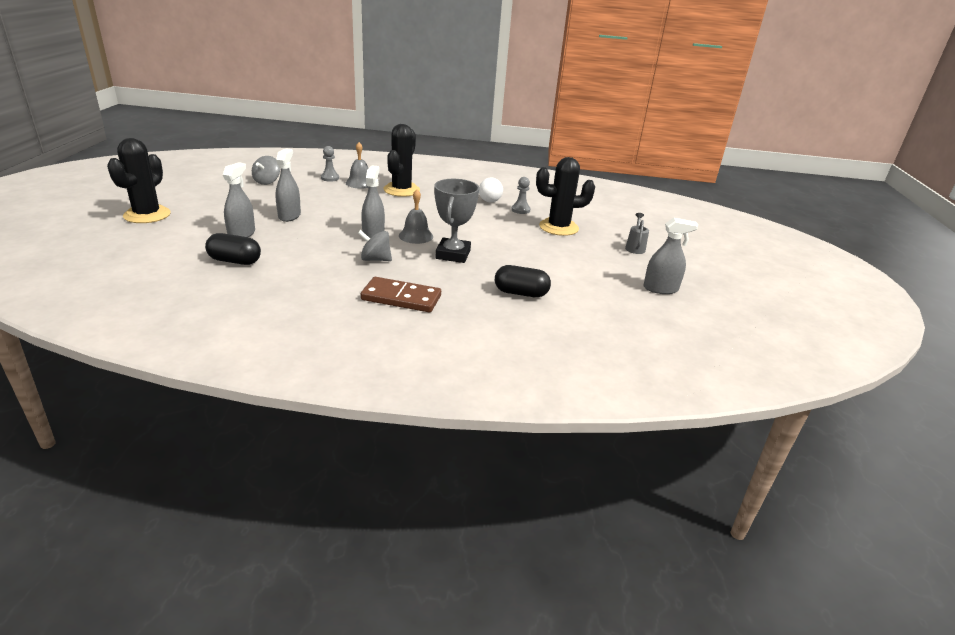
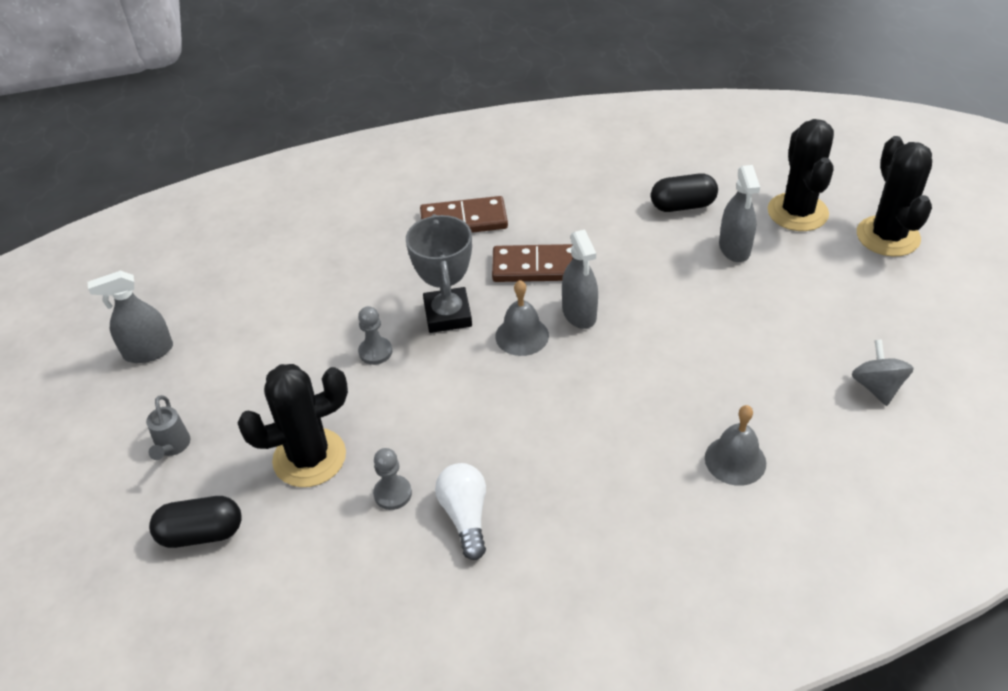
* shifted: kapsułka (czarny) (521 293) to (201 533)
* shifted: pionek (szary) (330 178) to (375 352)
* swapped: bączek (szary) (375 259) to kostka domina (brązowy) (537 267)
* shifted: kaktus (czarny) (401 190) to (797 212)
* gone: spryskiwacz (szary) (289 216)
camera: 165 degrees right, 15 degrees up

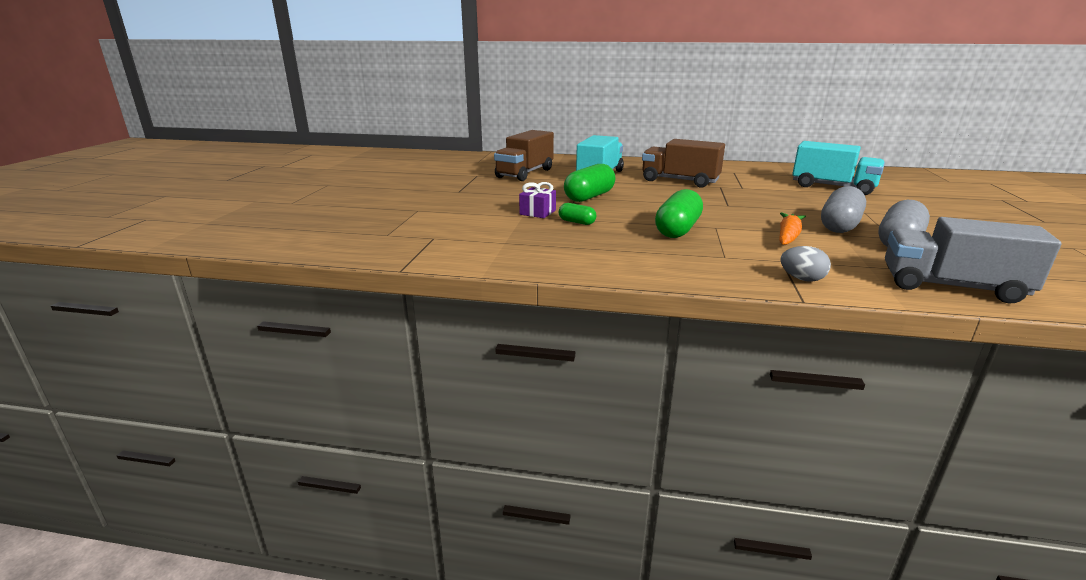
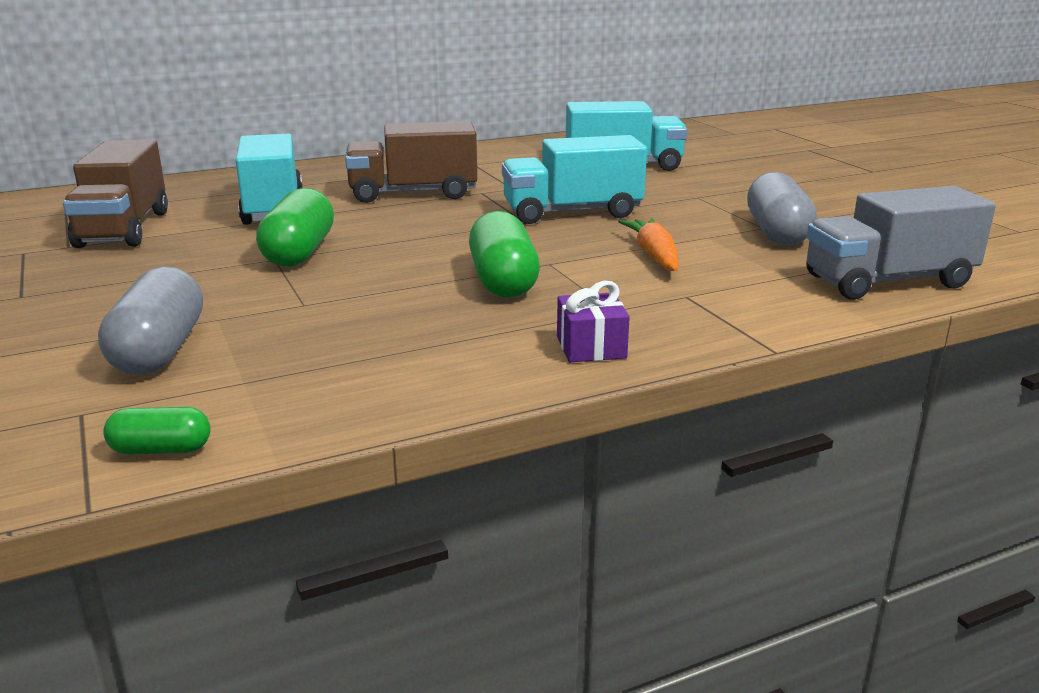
* shifted: kapsułka (szary) (839 225) to (159 350)
* shifted: kapsułka (zielony) (577 222) to (161 450)
* new: ciężarówka (turkusowy) (572 213)
* shifted: prezent (fioletowy) (537 212) to (591 347)
* gone: jajko (szary) (802 279)
camera: 35 degrees left, 0 degrees up

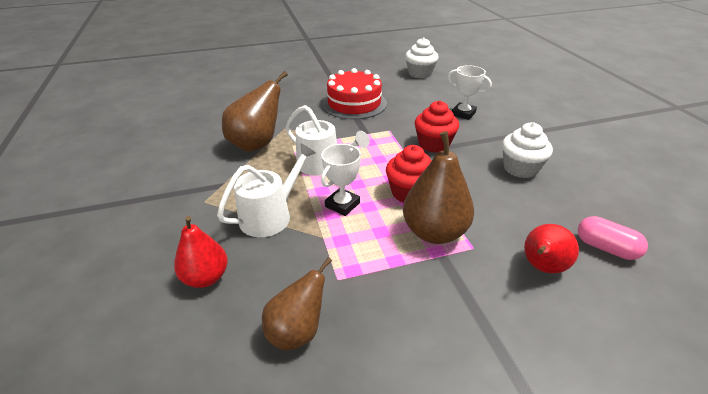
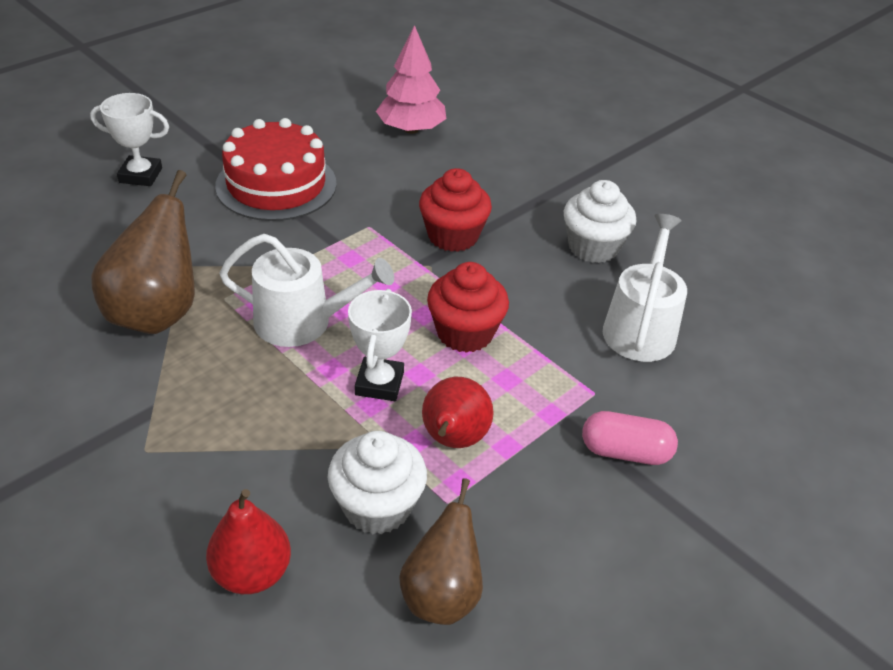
* shifted: puchar (biały) (463 114) to (140 175)
* shifted: muffinka (biały) (420 74) to (377 506)
* new: drzewko (różowy) (411 129)
* shifted: gruszka (czerwony) (542 267) to (453 440)
* shifted: kapsułka (różowy) (606 248) to (625 452)
* shifted: konewka (biały) (270 215) to (640 328)
* gone: gruszka (brązowy) (434 232)
camera: 30 degrees left, 5 degrees up

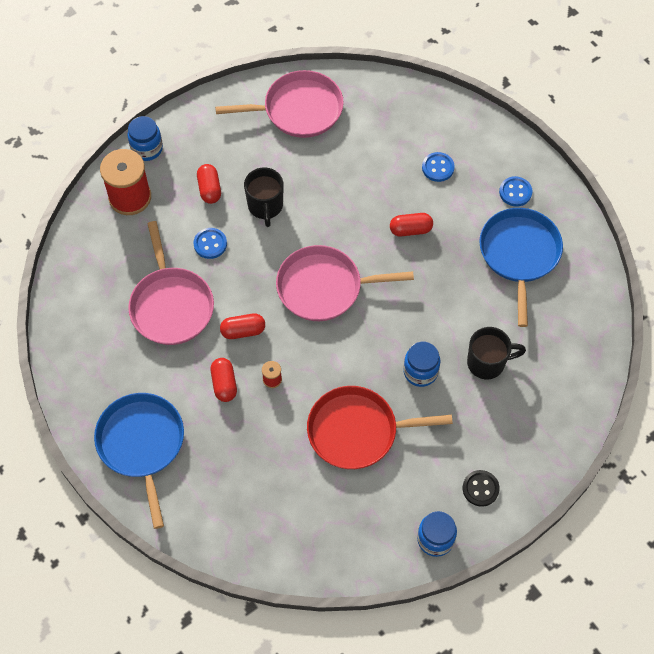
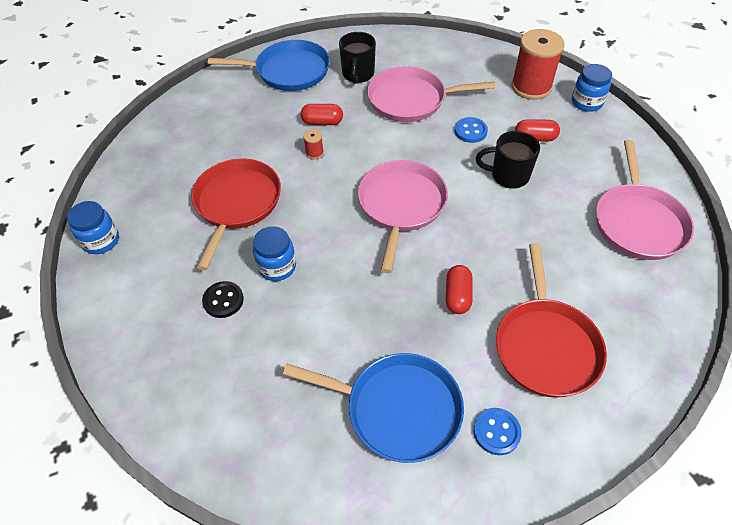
* shifted: guzik (czarny) (480 489) to (223 300)
* shifted: kubek (czarny) (487 363) to (358 74)
* swapped: guzik (niebieski) (438 168) to patelnia (czerwony) (545 345)
* gone: kapsułka (czerwony) (243 331)
camera: 105 degrees right, 10 degrees down

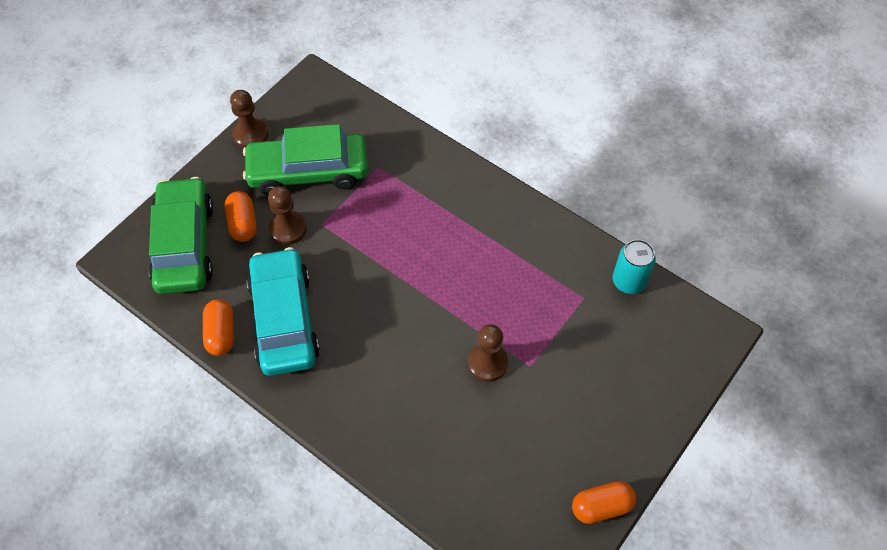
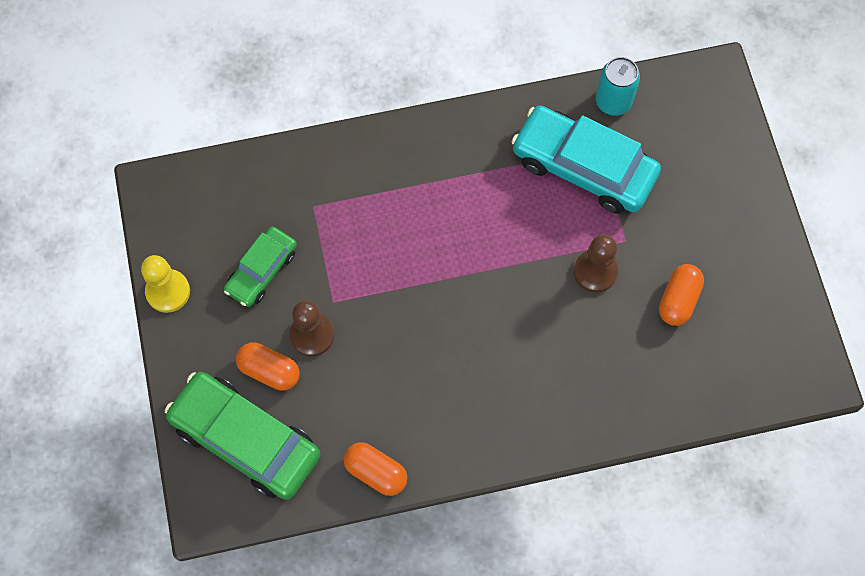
* repainted: pionek (brązowy) (250 135) to pionek (żółty) (168 291)
* scaled: samochód (zielony) (308 171) = (262 271) x0.57
* shifted: samochód (turkusowy) (284 319) to (583 167)
* shifted: kapsułka (pomarańczowy) (601 506) to (678 300)
camera: 50 degrees left, 10 degrees up

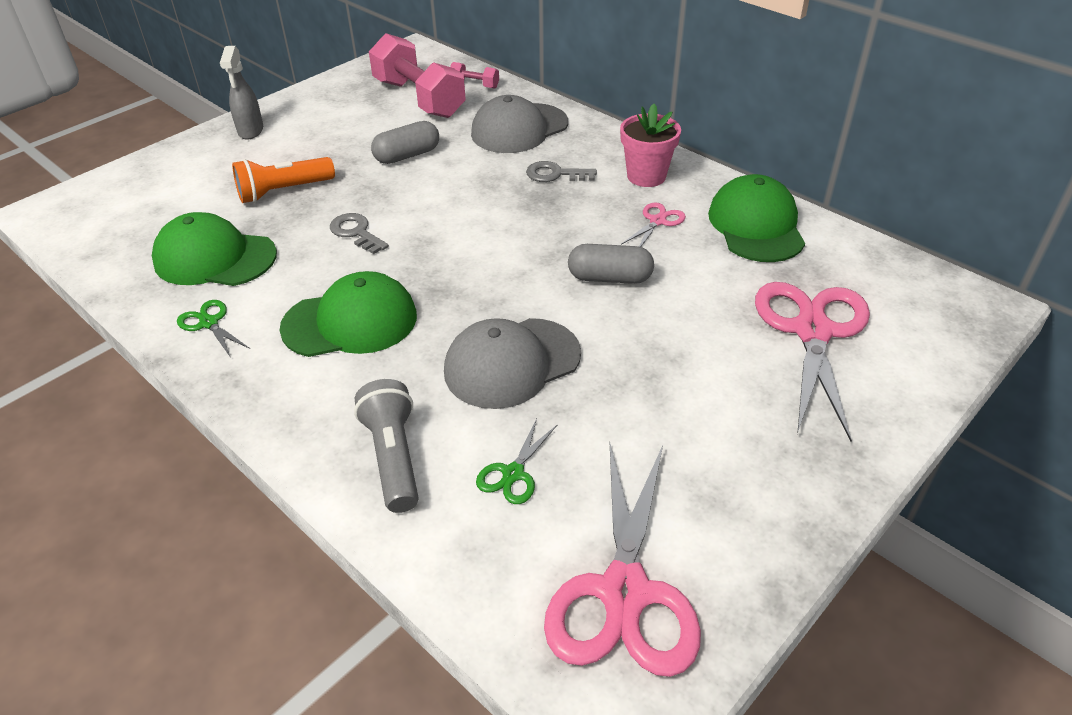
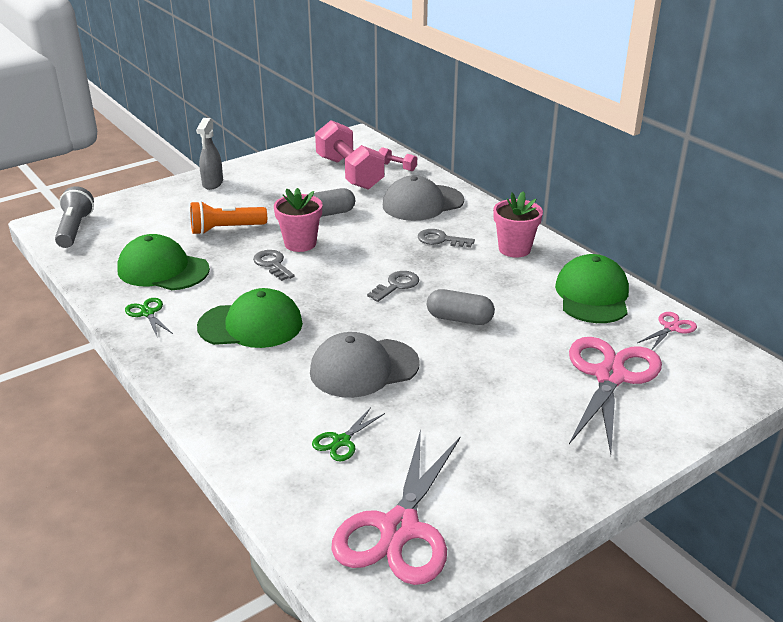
* shifted: latarka (szary) (393 457) to (75 229)
* new: doniczka (różowy) (300 243)
* new: klucz (szary) (396 285)
* shifted: nożyczki (różowy) (657 221) to (671 327)
camera: 10 degrees right, 10 degrees down

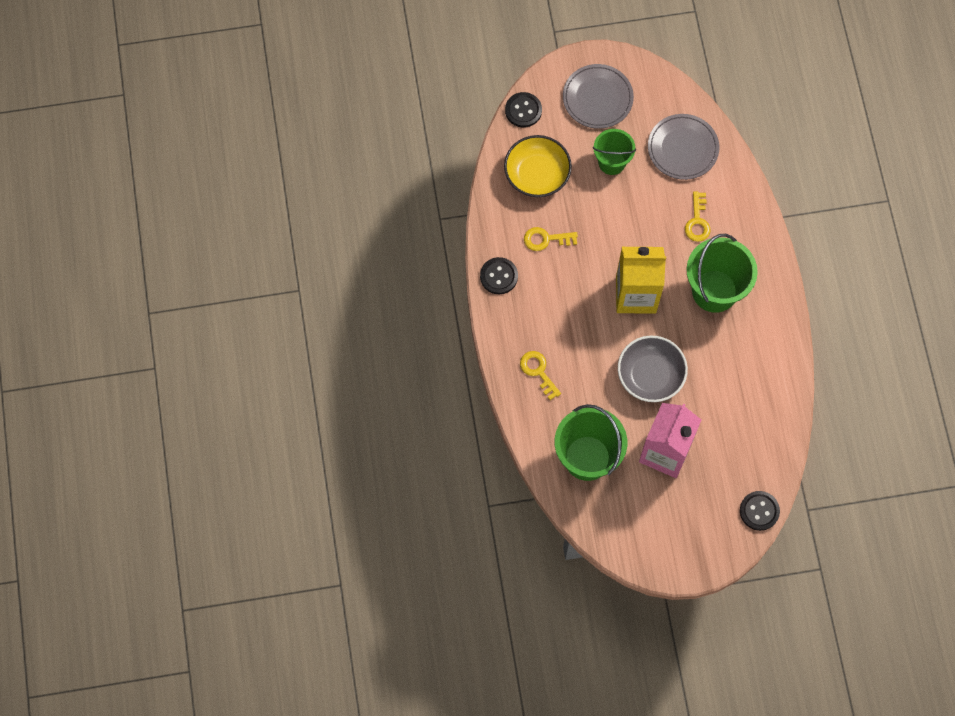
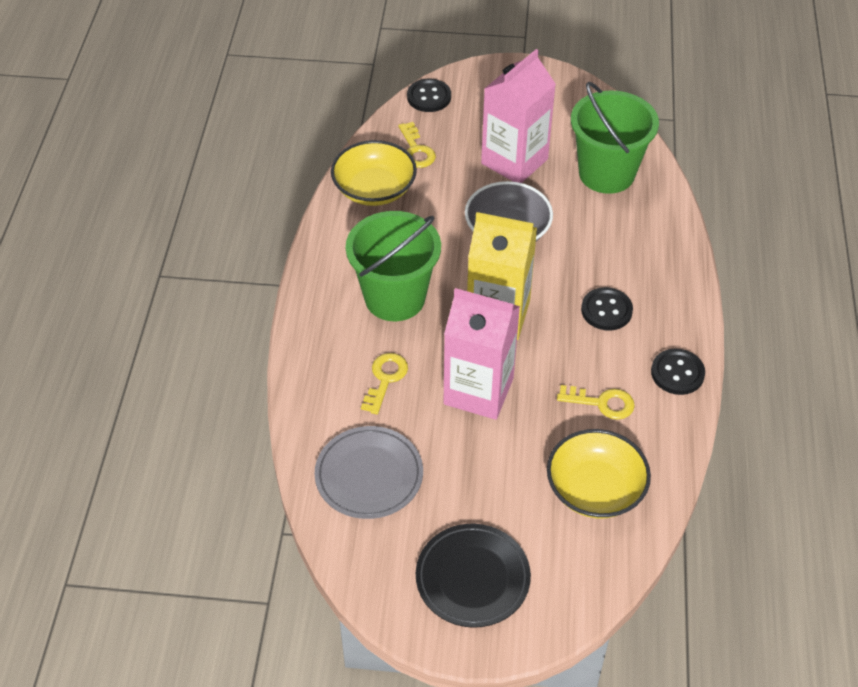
* new: miska (żółty) (374 189)
* shifted: klucz (żółty) (538 371) to (416 150)
* repainted: talerz (szary) (597 98) to talerz (czarny) (472 578)
* new: karton mleka (różowy) (478 391)
* shifted: guzik (czarny) (523 110) to (606 310)
* gone: wiadro (zielony) (612 162)
camera: 165 degrees left, 20 degrees down

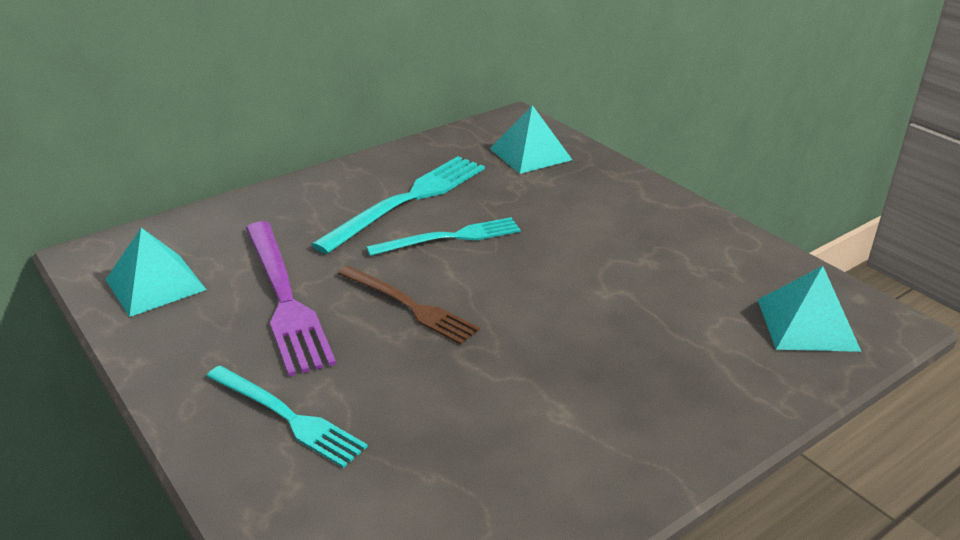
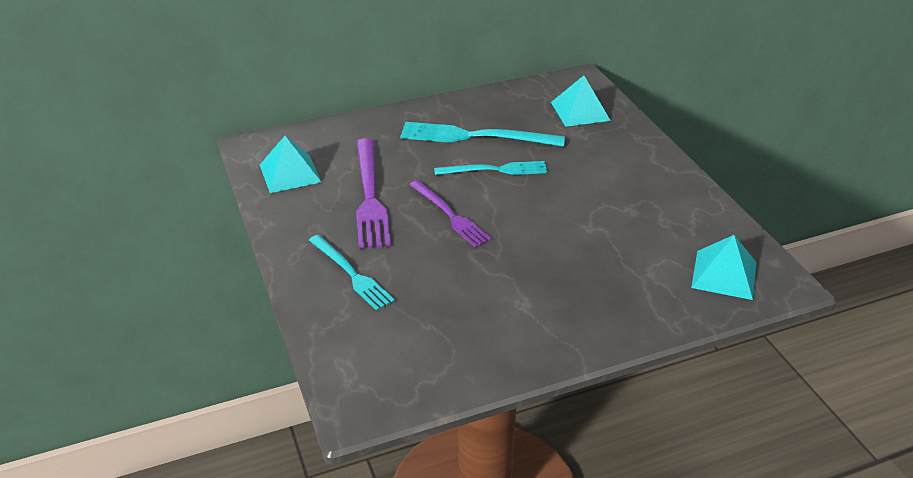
* rotated: widelec (turkusowy) (408 200) = (475 136) 135 degrees counterclockwise
* repainted: widelec (brązowy) (409 306) to widelec (fioletowy) (450 215)
camera: 15 degrees right, 5 degrees up

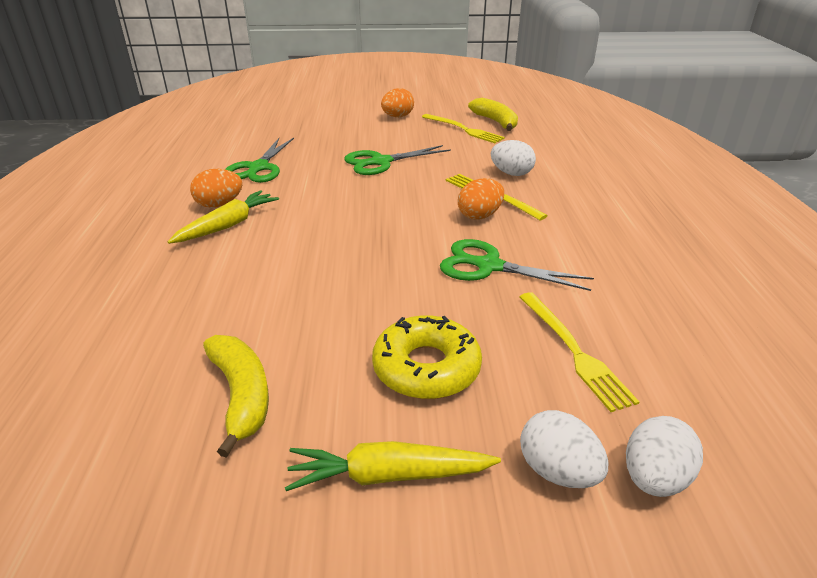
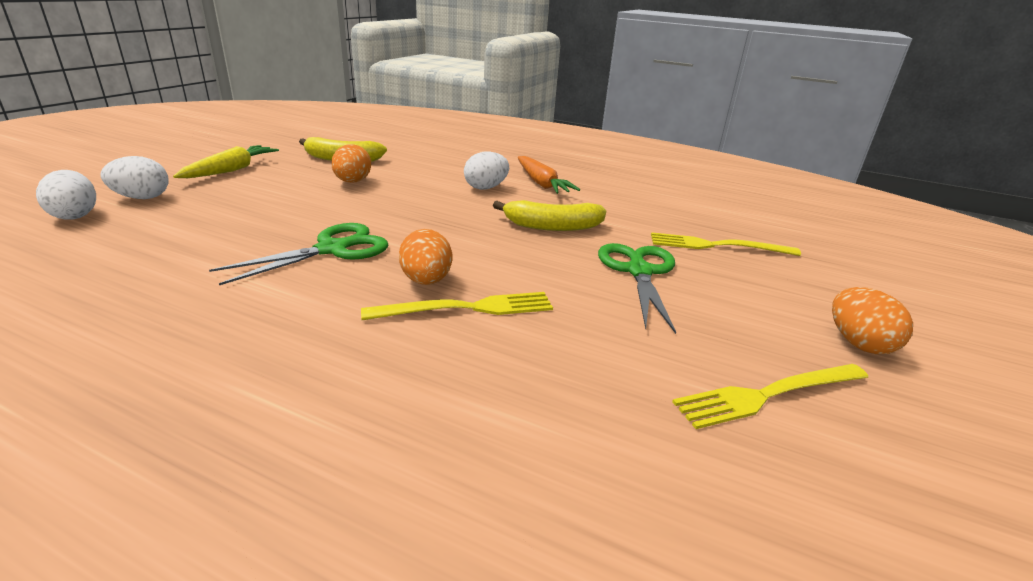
* shifted: jajko (pomarańczowy) (219 205) to (352 182)
* shifted: jajko (biały) (511 173) to (486 188)
* shifted: banan (żółty) (496 122) to (552 226)
* repainted: marchewka (żółty) (228 225) to marchewka (pomarańczowy) (541 183)
* shifted: widelec (żółty) (574 351) to (717 246)
* gone: nożyczki (zielony) (258 168)
* gone: donut (żółty) (426 368)
camera: 115 degrees right, 5 degrees down

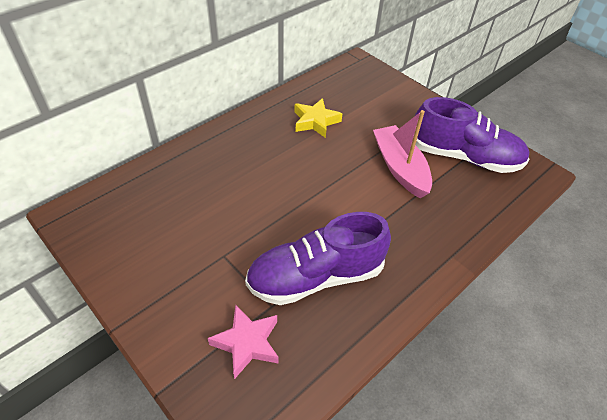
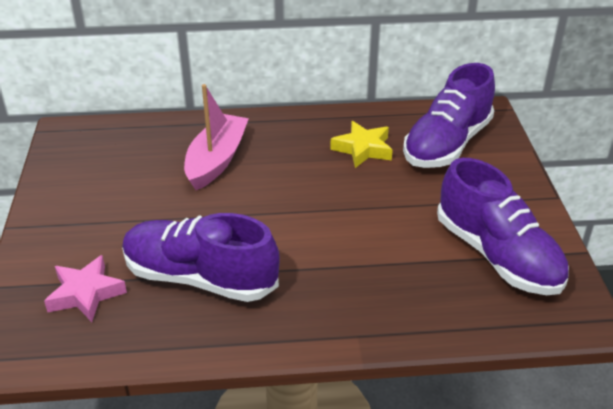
* shifted: łódka (różowy) (400 168) to (216 160)
* new: but (fioletowy) (447 144)
camera: 40 degrees right, 10 degrees down

